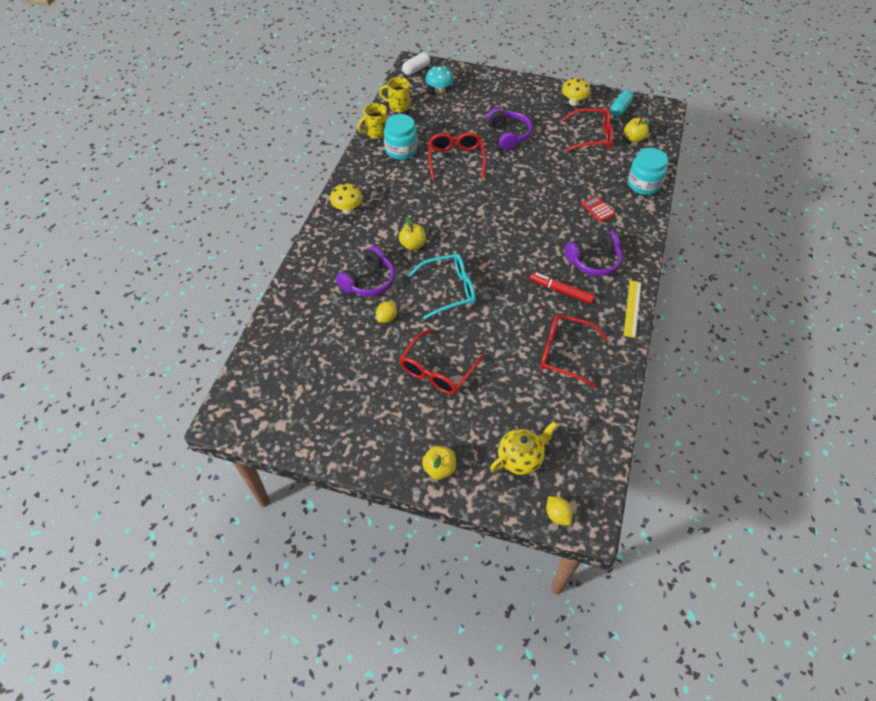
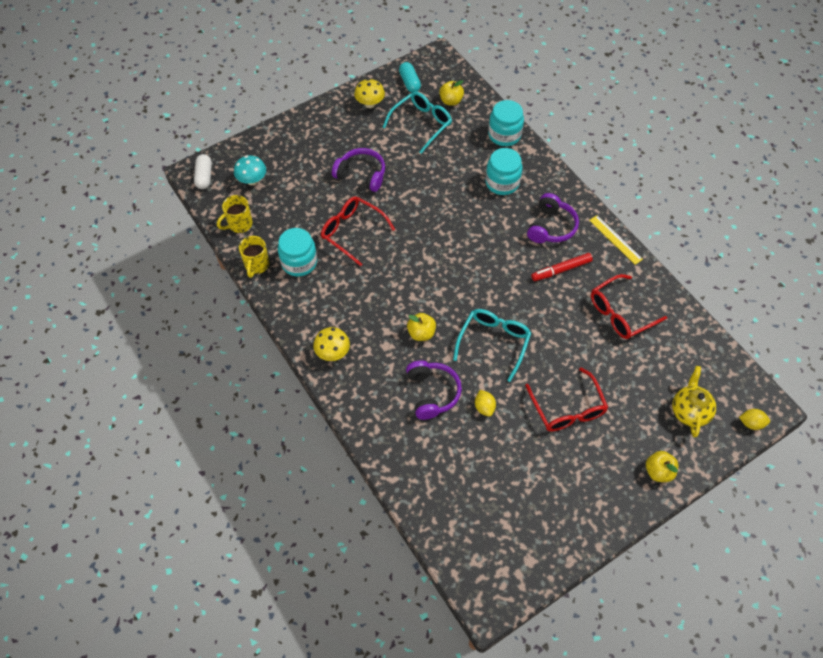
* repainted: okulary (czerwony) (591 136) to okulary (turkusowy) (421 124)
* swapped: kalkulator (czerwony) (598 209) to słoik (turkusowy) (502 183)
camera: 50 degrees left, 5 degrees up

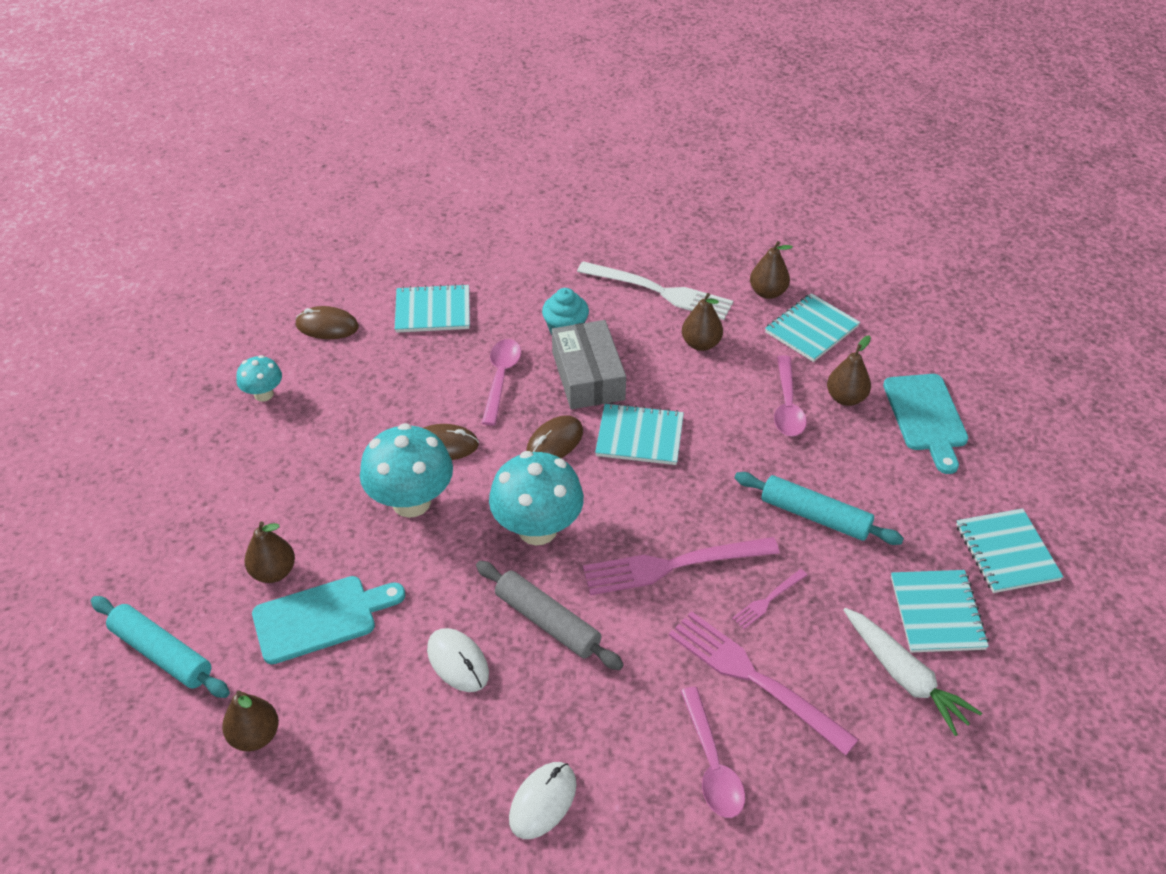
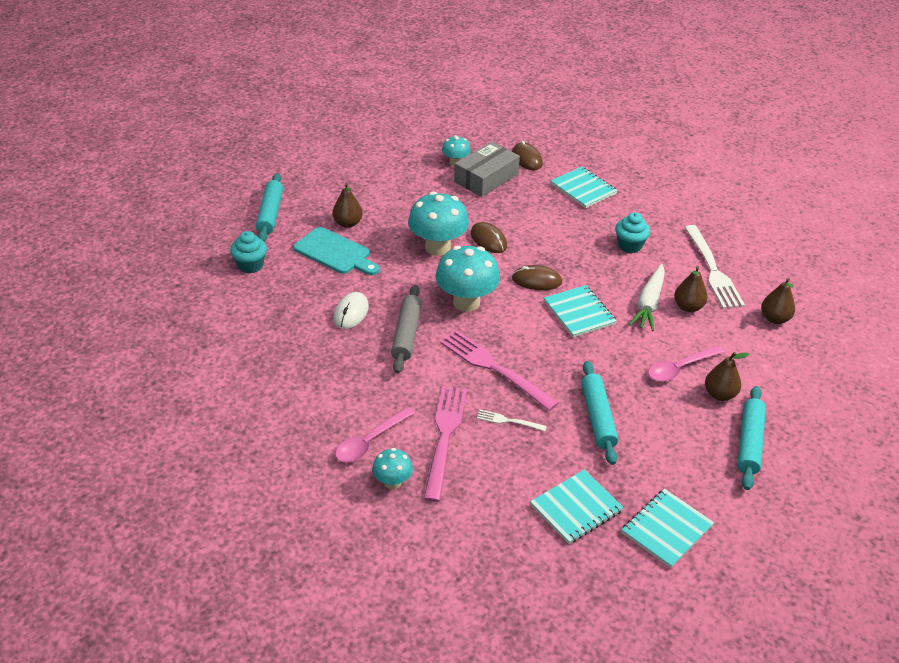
* swapped: gruszka (brązowy) (255 736) to muffinka (turkusowy) (250 265)
* new: grzyb (turkusowy) (392 482)
* shifted: pudełko (szary) (588 376) to (486 178)
* repainted: widelec (różowy) (768 600) to widelec (biały) (508 421)
* shifted: marchewka (biały) (904 676) to (649 303)
* swapped: deska do krojenia (turkusowy) (926 417) to wałek do ciasta (turkusowy) (749 443)
* gone: łyżka (różowy) (501 378)
* gone: myszka (biały) (543 801)
* gone: zeszyt (turkusowy) (811 329)
camera: 55 degrees right, 5 degrees down

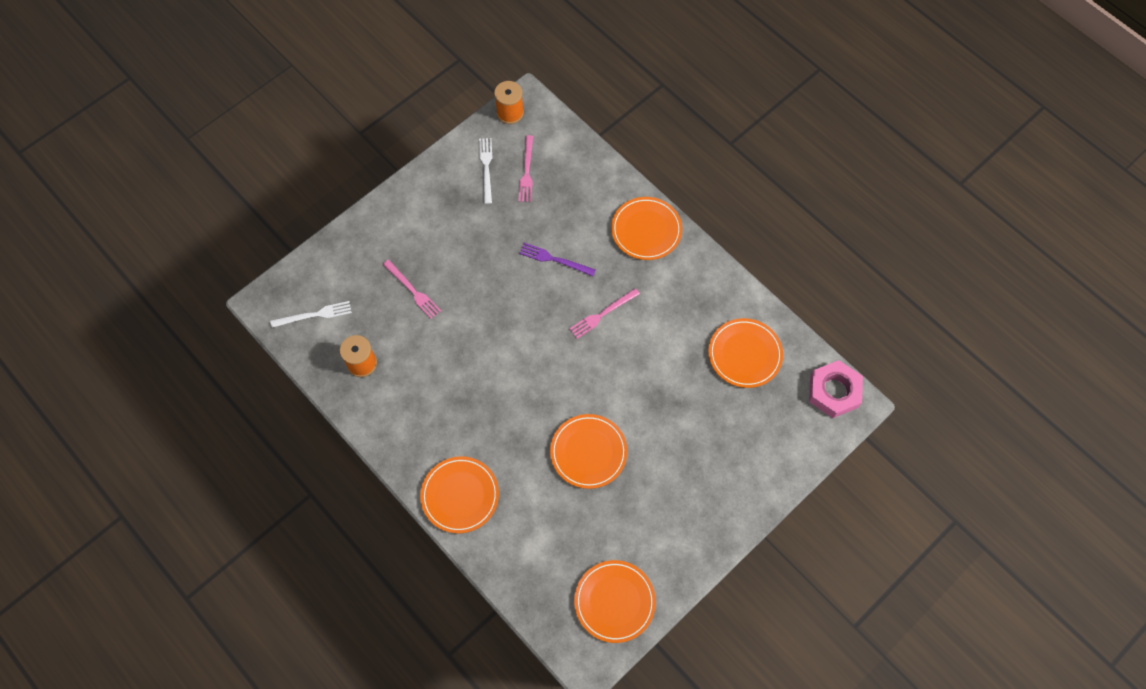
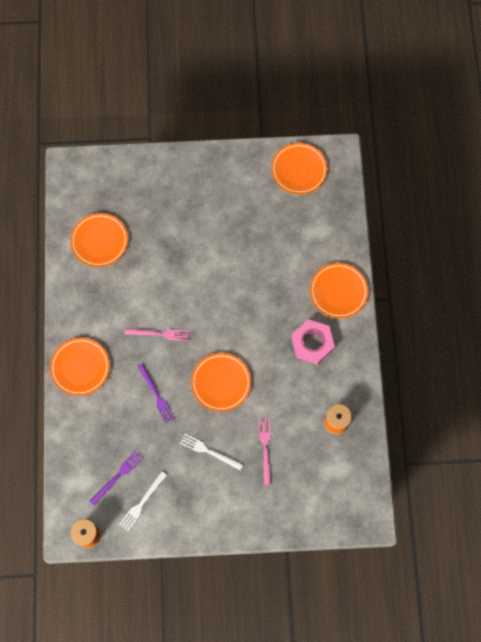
* repainted: widelec (różowy) (527 171) to widelec (fioletowy) (117 476)
* shifted: widelec (biały) (314 315) to (209 451)
* shifted: talerz (pomarańczowy) (588 452) to (221 383)
* shifted: nakrętka (różowy) (834 391) to (312 343)
camera: 140 degrees left, 5 degrees up

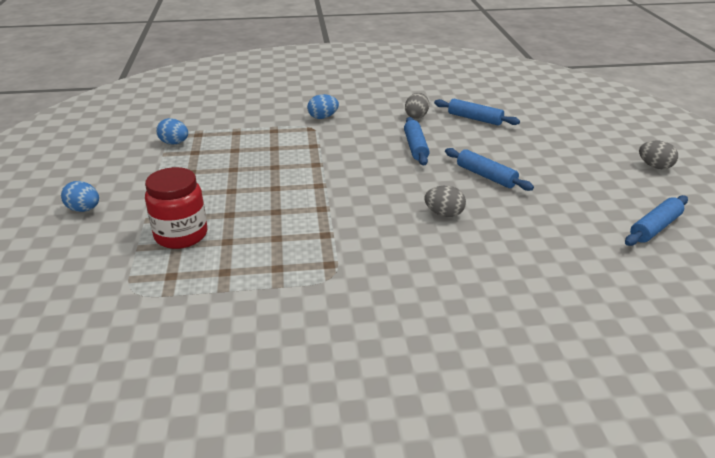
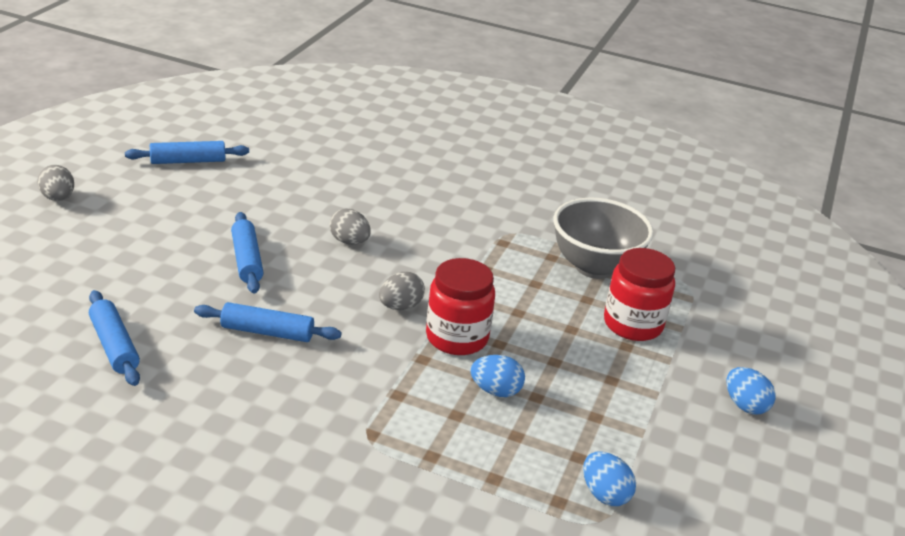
* rotated: wałek do ciasta (niebieski) (415 147) = (267 332) 75 degrees clockwise
* shifted: jajko (szary) (416 116) to (400 306)
* new: słoik (czerwony) (457 337)
* shifted: jajko (niebieski) (323 117) to (495 391)
* new: miska (szary) (594 267)
camera: 155 degrees left, 0 degrees up

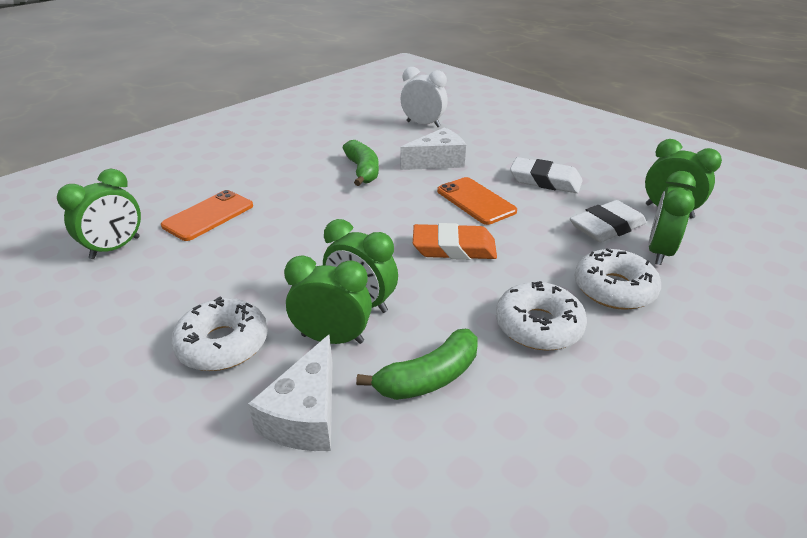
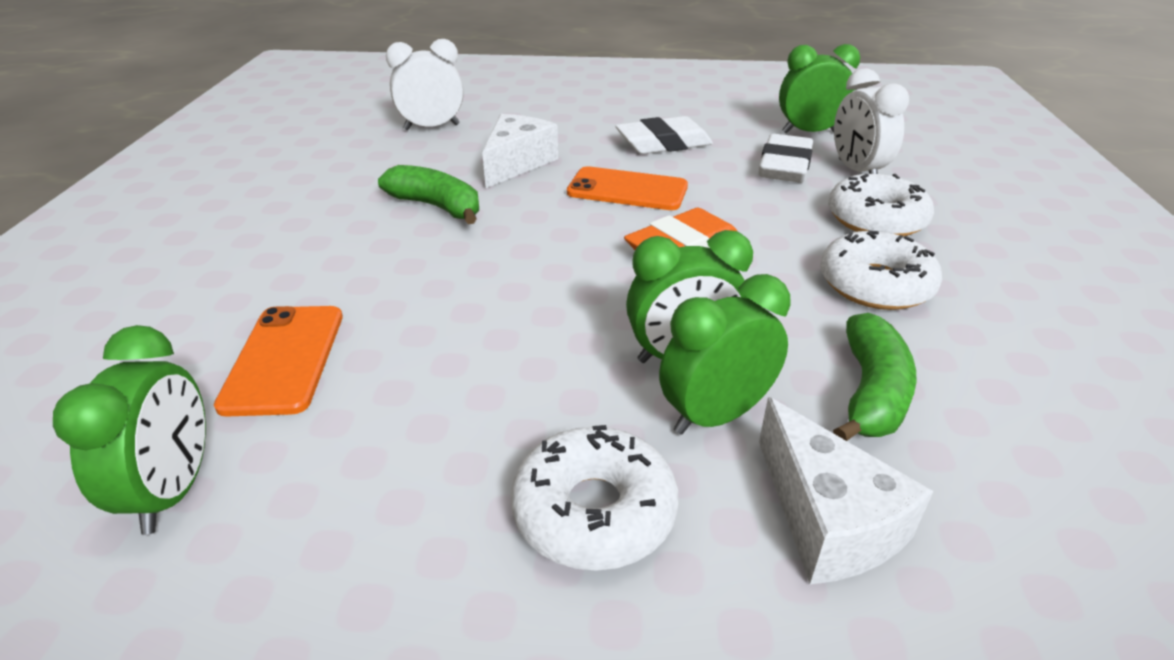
* repainted: budzik (zielony) (659 252) to budzik (biały) (857 171)
camera: 40 degrees left, 0 degrees up

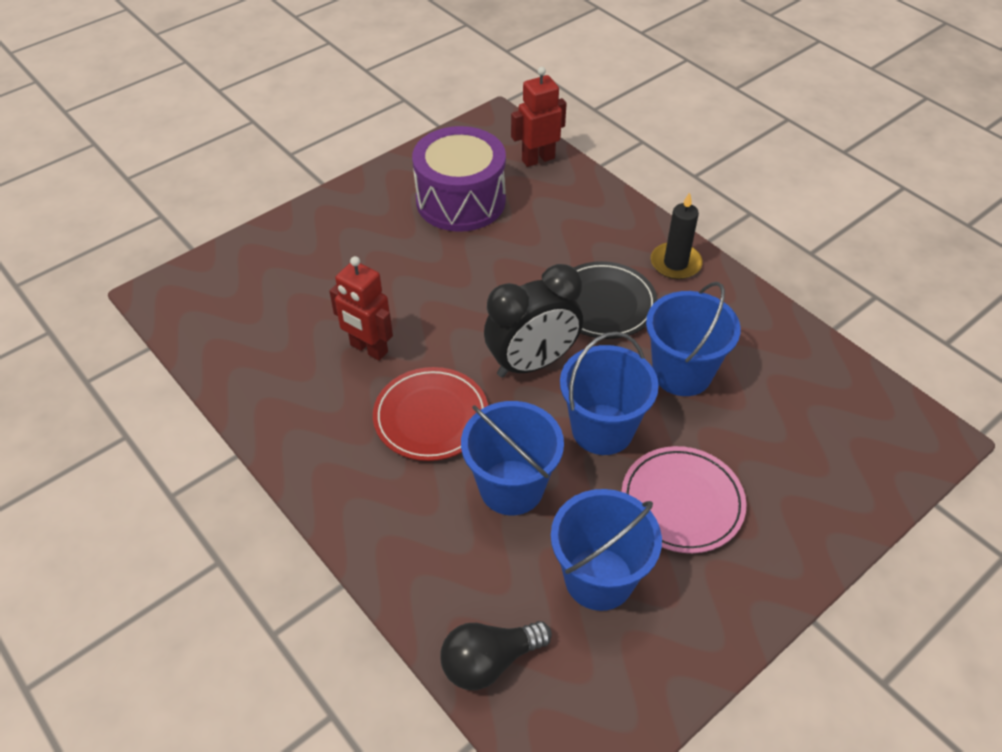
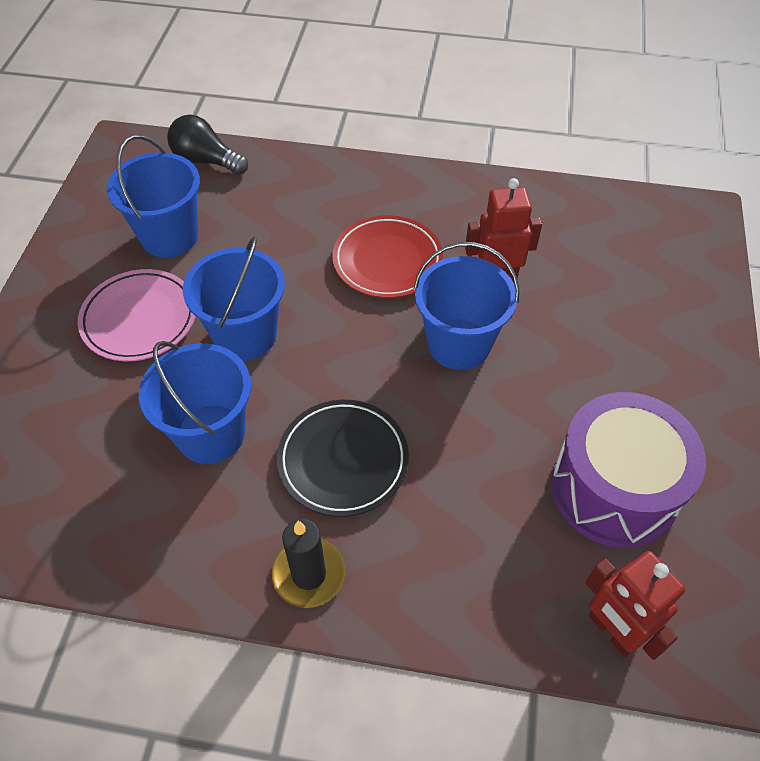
* rotated: żarówka (czarny) (489 661) = (206 161) 90 degrees counterclockwise
* shifted: wiadro (niebieski) (511 487) to (459 344)
* rotated: robot (czerwony) (538 159) = (612 631) 120 degrees clockwise
* gone: budzik (czarny) (532 363)
camera: 140 degrees right, 5 degrees up

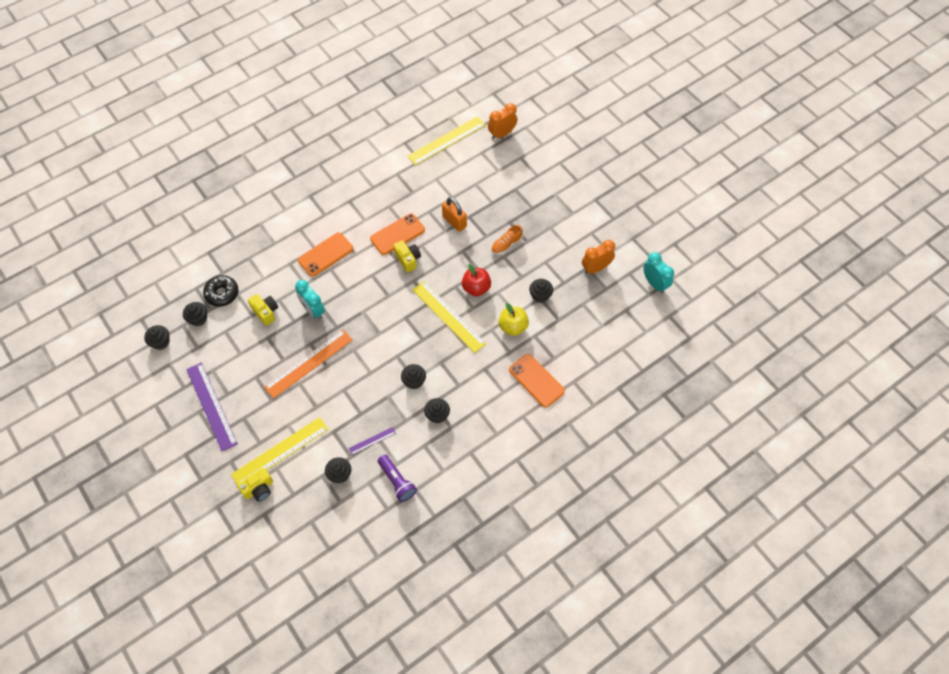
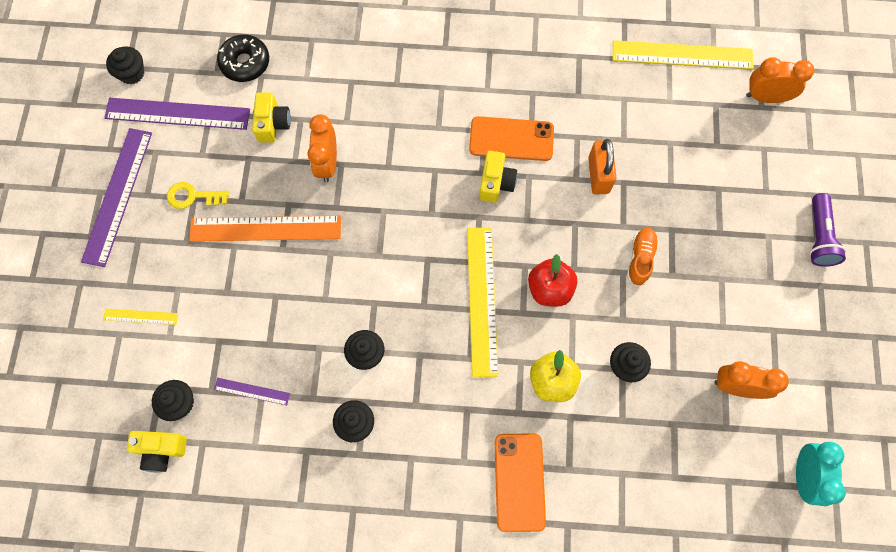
* scaled: linijka (żółty) (280 452) = (140 317) x0.47
* new: linijka (fioletowy) (177 114)
* shifted: aparat fotograficzny (żółty) (259 489) to (161 450)
* new: klucz (żółty) (193 196)
* repainted: budzik (turkusowy) (313 310) to budzik (pomarańczowy) (327 164)
* rotated: but (pomarańczowy) (506 245) = (640 259) 105 degrees clockwise
* shifted: latarka (fioletowy) (397 481) to (818 236)
* gone: muffinka (czarny) (198 319)
* gone: telefon (pomarańczowy) (325 254)
camera: 40 degrees right, 10 degrees up

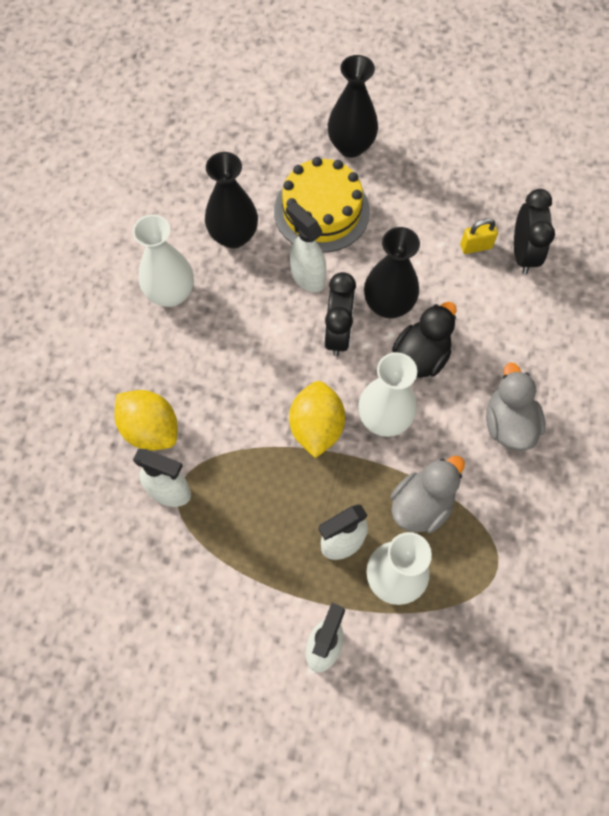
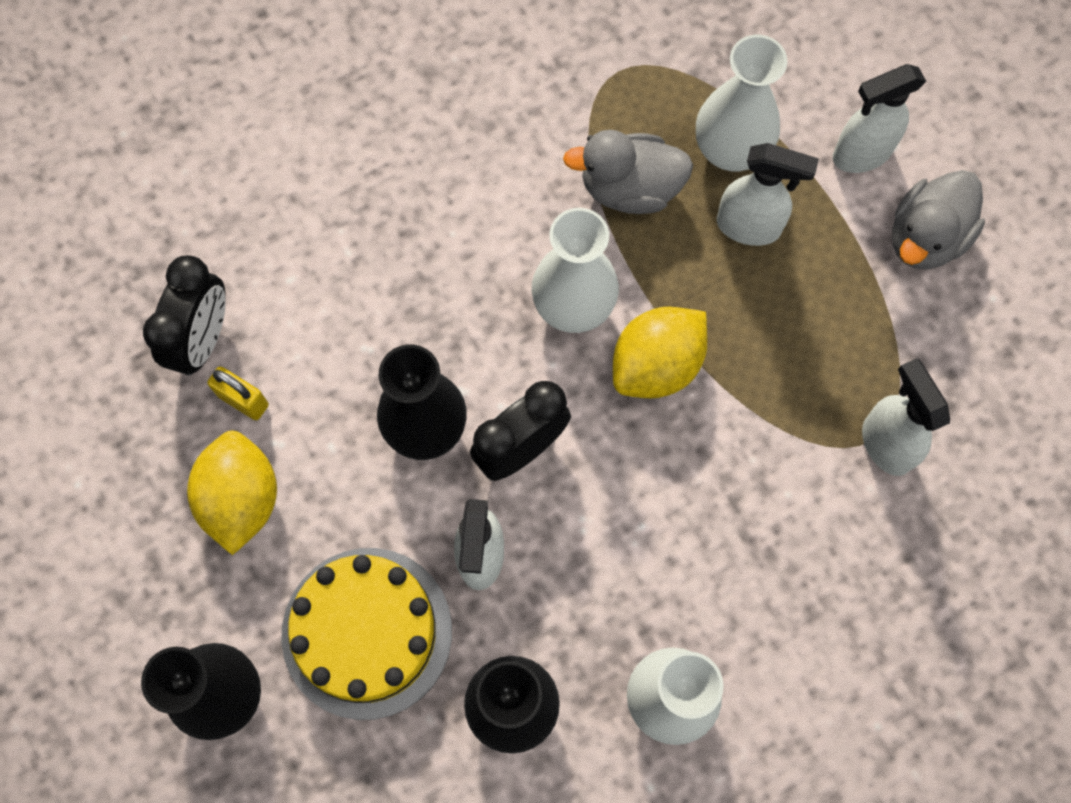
* rotated: budzik (czarny) (523 253) = (202 339) 150 degrees clockwise
* shifted: cytryna (żółty) (150 429) to (241 499)
* shifted: kaczka (szary) (508 423) to (926 237)
* gone: kaczka (czarny) (421 356)
camera: 135 degrees left, 5 degrees up

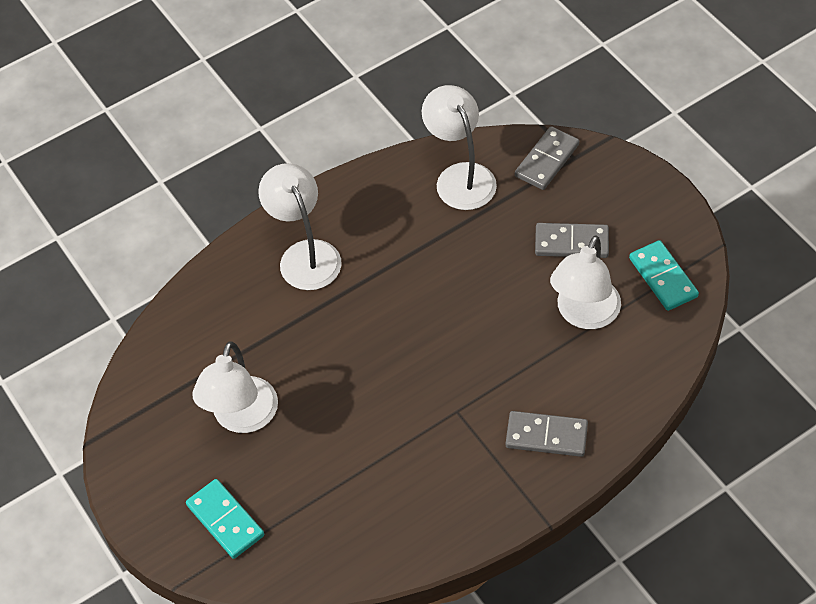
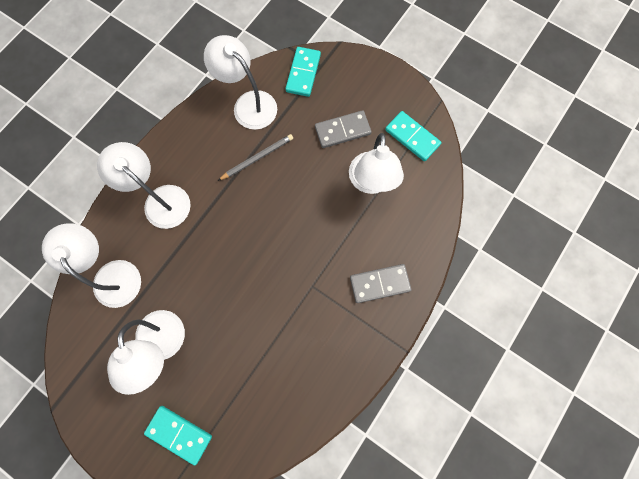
* new: lampka (biały) (112 274)
* new: ołówek (szary) (257 158)
* repainted: kostka domina (szary) (546 160) to kostka domina (turkusowy) (303 73)
camera: 25 degrees left, 20 degrees up

